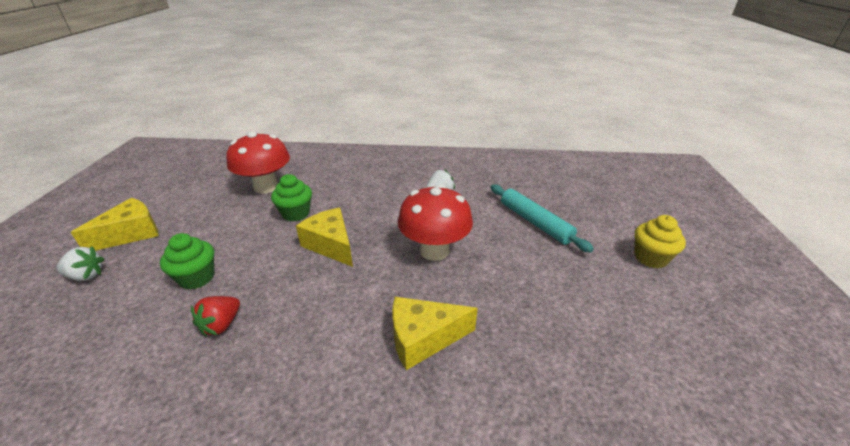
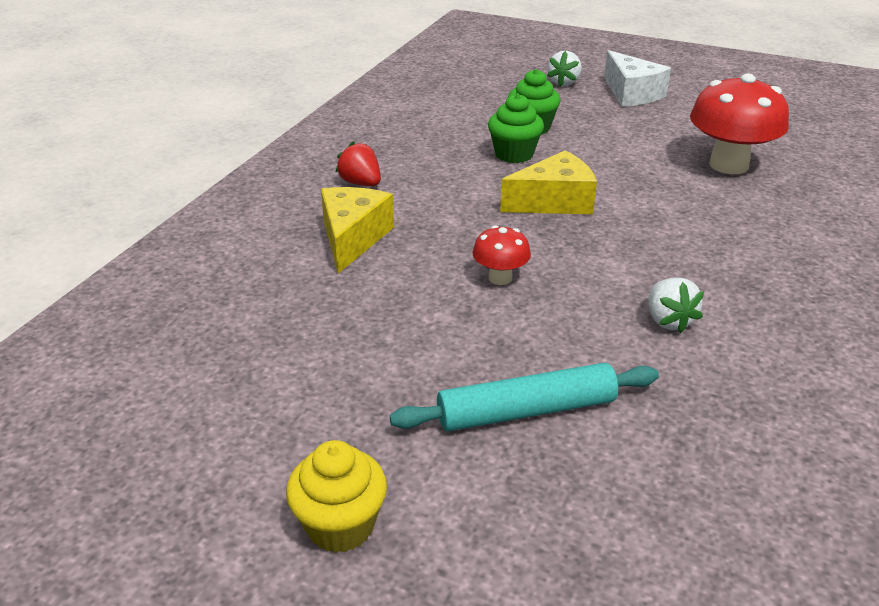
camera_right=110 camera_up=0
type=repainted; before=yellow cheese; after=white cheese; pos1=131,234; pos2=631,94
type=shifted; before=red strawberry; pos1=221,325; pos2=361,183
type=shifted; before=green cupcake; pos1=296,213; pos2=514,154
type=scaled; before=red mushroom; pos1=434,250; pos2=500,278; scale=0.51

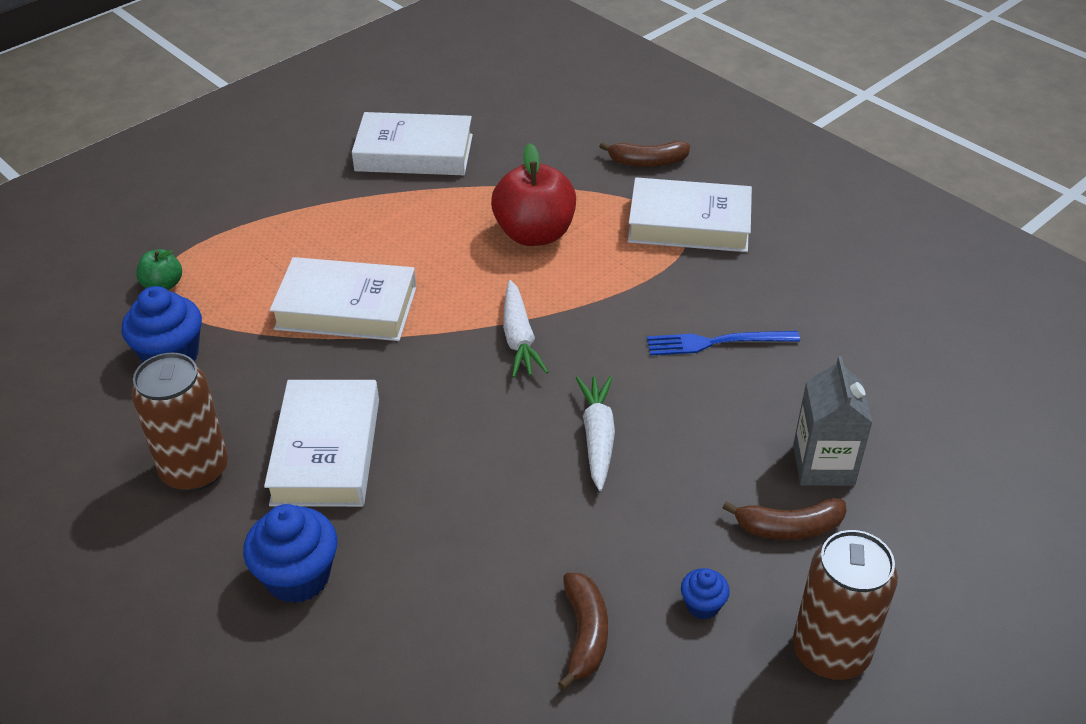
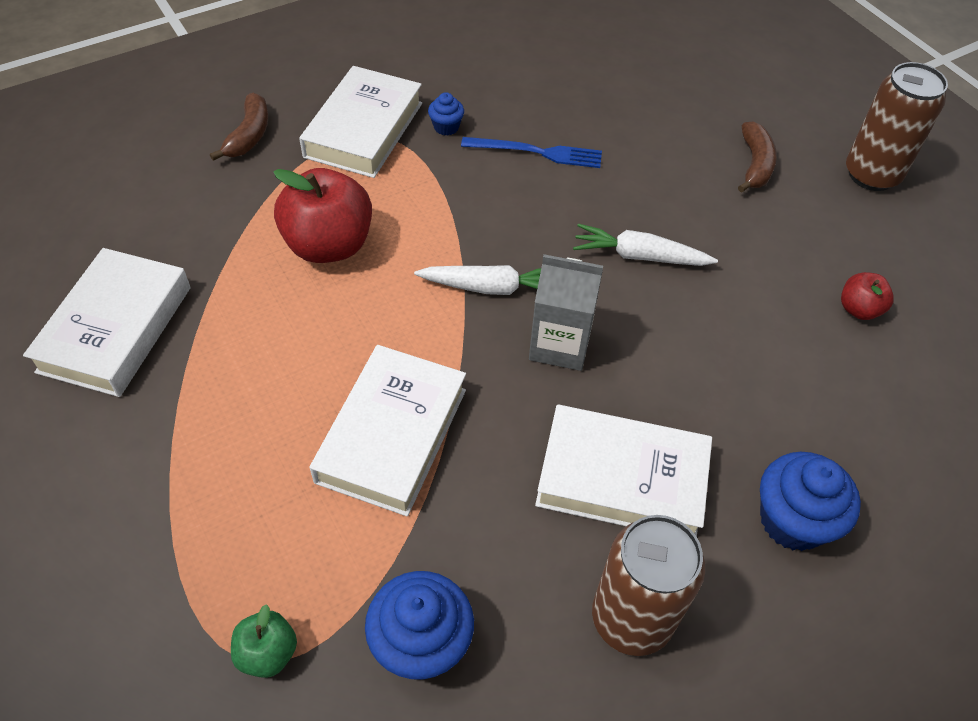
camera_right=-80 camera_up=10
type=swapped; before=brown banana; after=red apple; pos1=585,634; pos2=859,309
type=rotated; before=blue fork; pos1=716,342; pos2=537,152; turn=-90
type=shifted; before=blue cupcake; pos1=702,605; pos2=446,127
type=shifted; before=grey carton; pos1=823,465; pos2=560,344

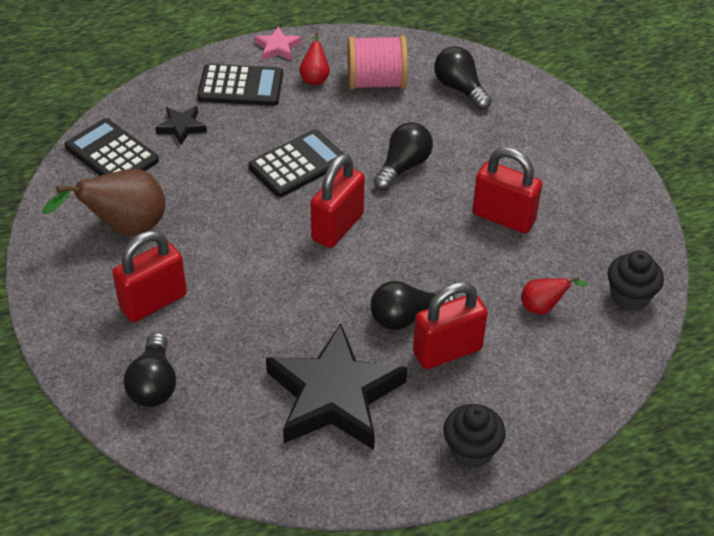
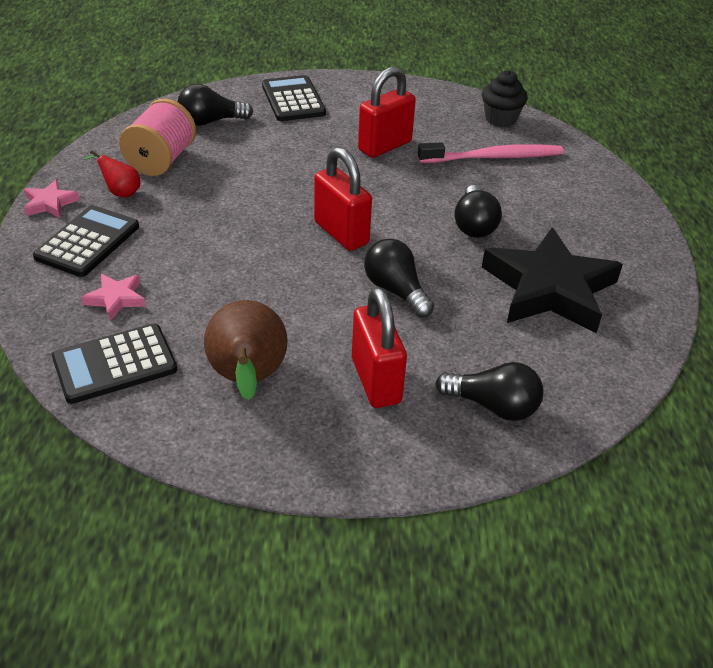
camera_right=-70 camera_up=-5
type=repainted; before=black star; after=pink star; pos1=181,127; pos2=116,299
type=shifted; before=black calculator; pos1=297,164; pos2=293,100
type=shifted; before=black light bulb; pos1=403,166; pos2=395,290
type=gone; before=red padlock; pos1=447,351
type=gone; before=black cupcake; pos1=471,450
type=swapped; before=red pear; after=pink toothbrush; pos1=543,307; pos2=493,157

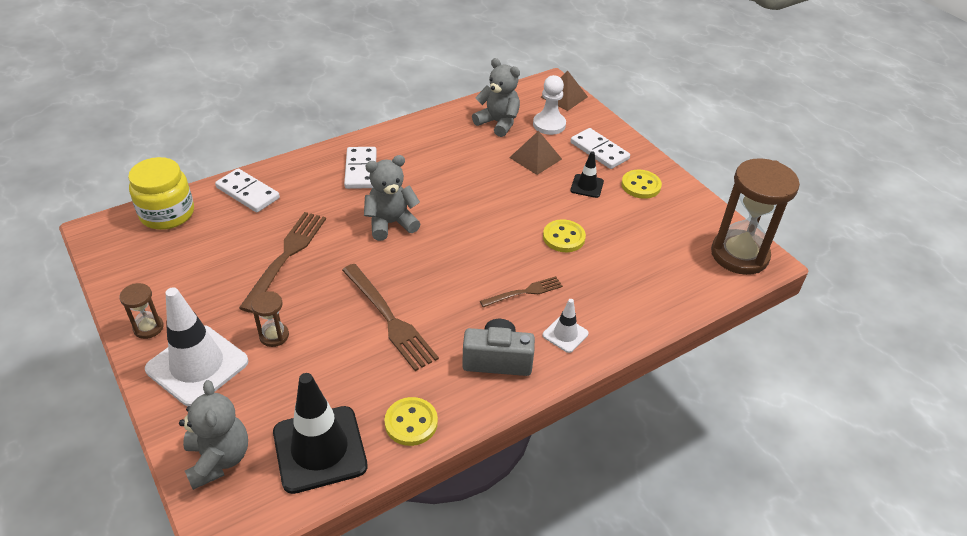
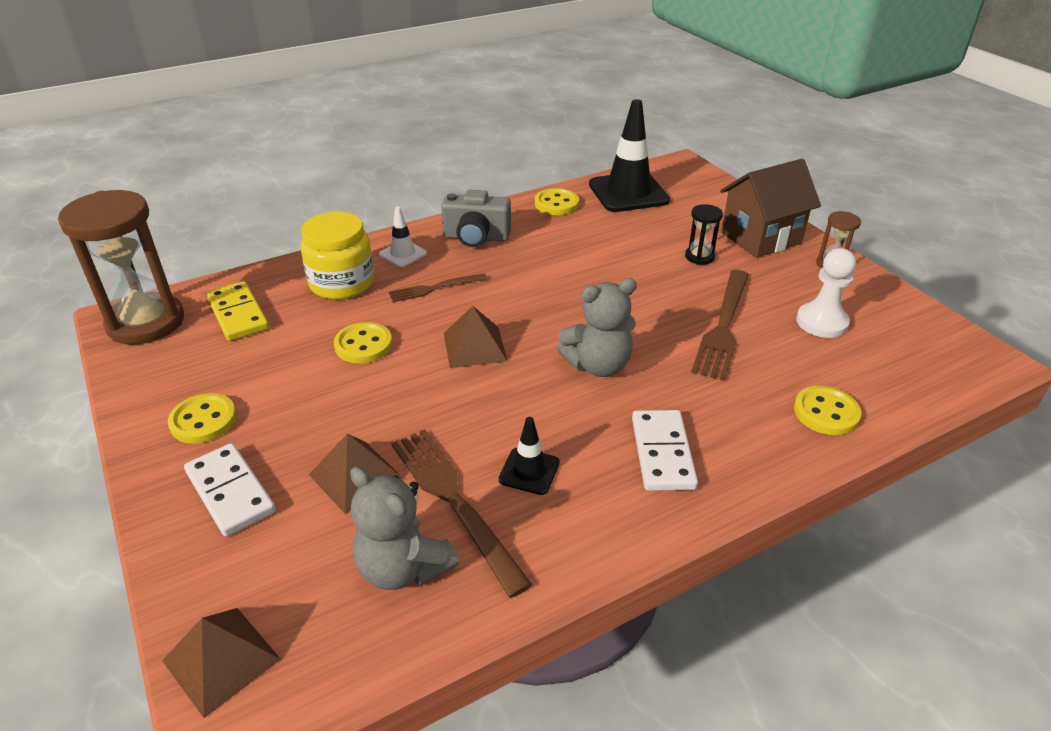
camera_right=-175 camera_up=-5
type=shifted; before=yellow jar; pos1=167,214; pos2=342,283
type=swapped; before=white traffic cone; after=brown house; pos1=197,365; pos2=760,238
type=gone; before=grey teddy bear; pos1=218,459
type=swapped; before=white domino; after=yellow button; pos1=247,193; pos2=826,412
type=repainted; before=brown hourglass; after=black hourglass; pos1=274,336; pos2=699,257
type=shifted; before=brown fork; pos1=390,319; pos2=452,500
type=shifted; before=white pawn; pos1=549,125; pos2=821,322
type=shifted; before=black traffic cone; pos1=587,186; pos2=529,471
type=new; after=yellow domino; pos2=238,314
type=new; after=brown pyramid; pos2=474,346

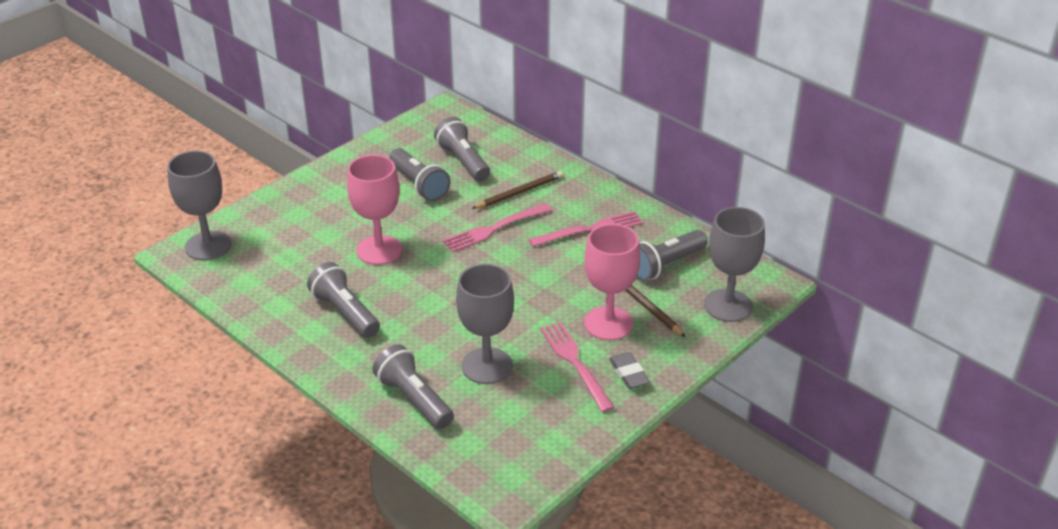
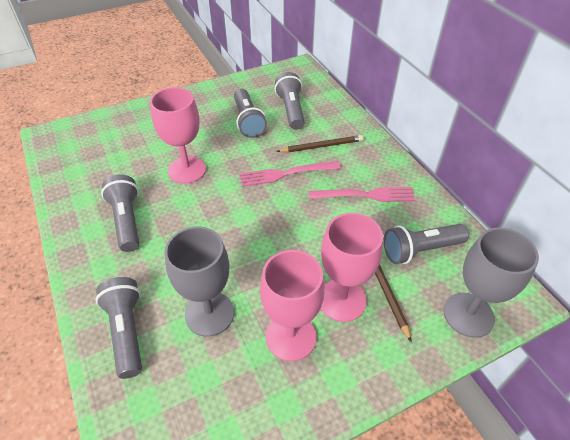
camera_right=20 camera_up=10
type=gone; before=grey goblet; pos1=208,246
type=swapped; before=pink fork; after=pink goblet; pos1=574,363; pos2=291,337
type=gone; before=grey eraser; pos1=629,374

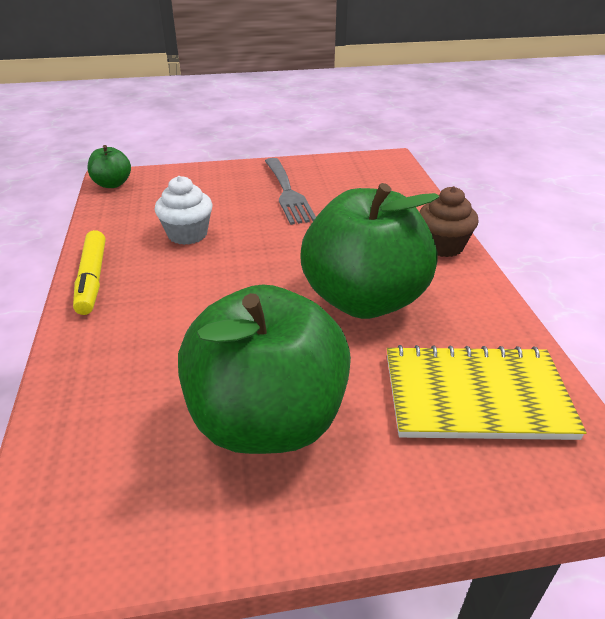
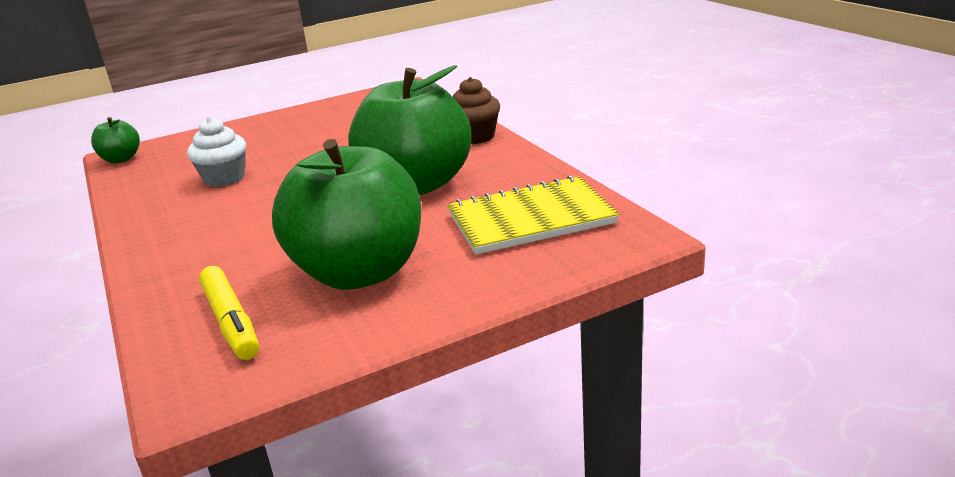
camera_right=-15 camera_up=-10
type=shifted; before=yellow marker; pos1=92,278; pos2=231,321
type=gone; before=grey fork; pos1=288,193

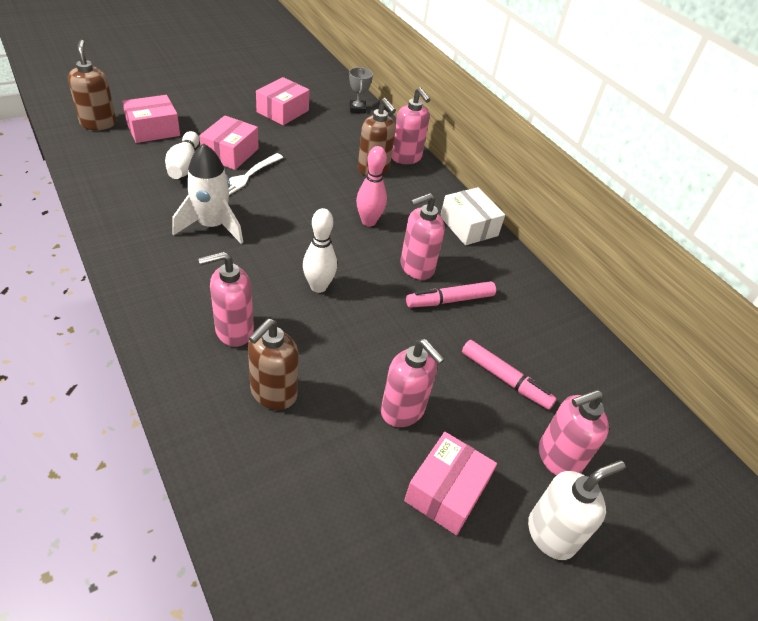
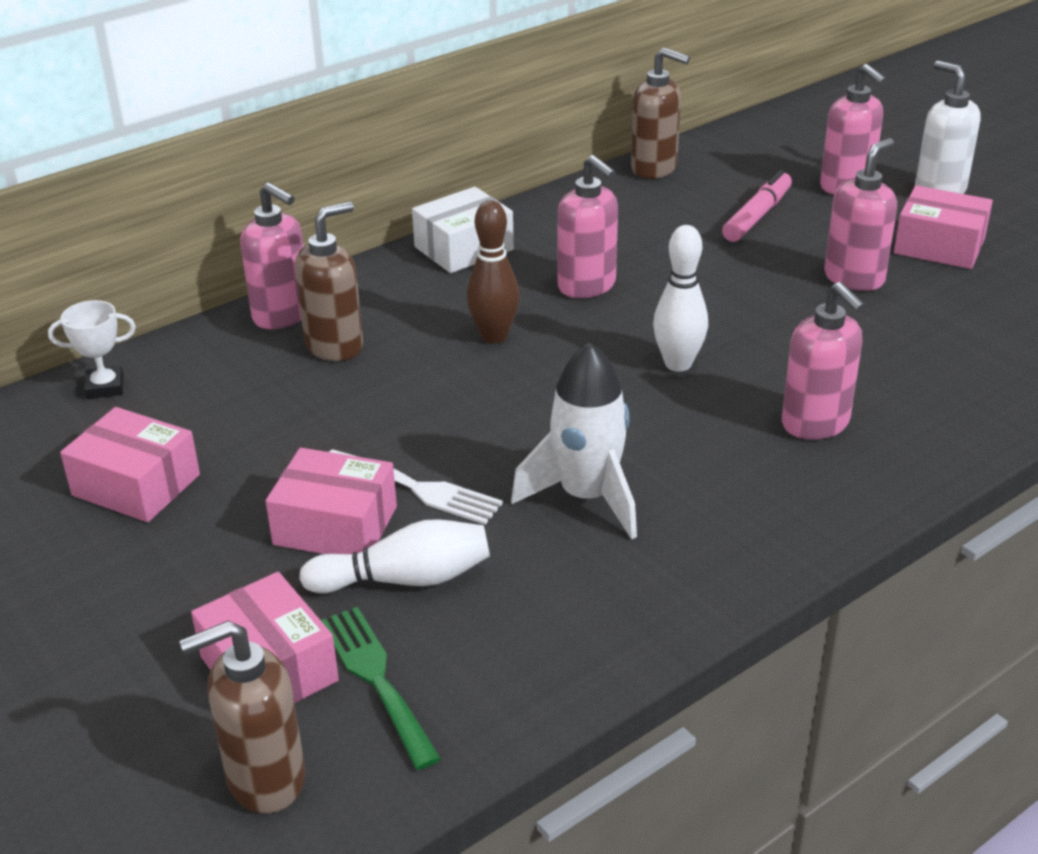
camera_right=-90 camera_up=-10
type=shifted; before=brown soap dispenser; pos1=273,393; pos2=654,168
type=repainted; before=grey trophy; after=white trophy; pos1=357,109; pos2=105,387
type=repainted; before=pink bowling pin; after=brown bowling pin; pos1=368,221; pos2=494,336
type=rotated; before=pink soap dispenser; pos1=406,158; pos2=282,315; turn=75
type=gone; before=pink marker; pos1=449,300
type=new; after=green fork; pos2=376,679

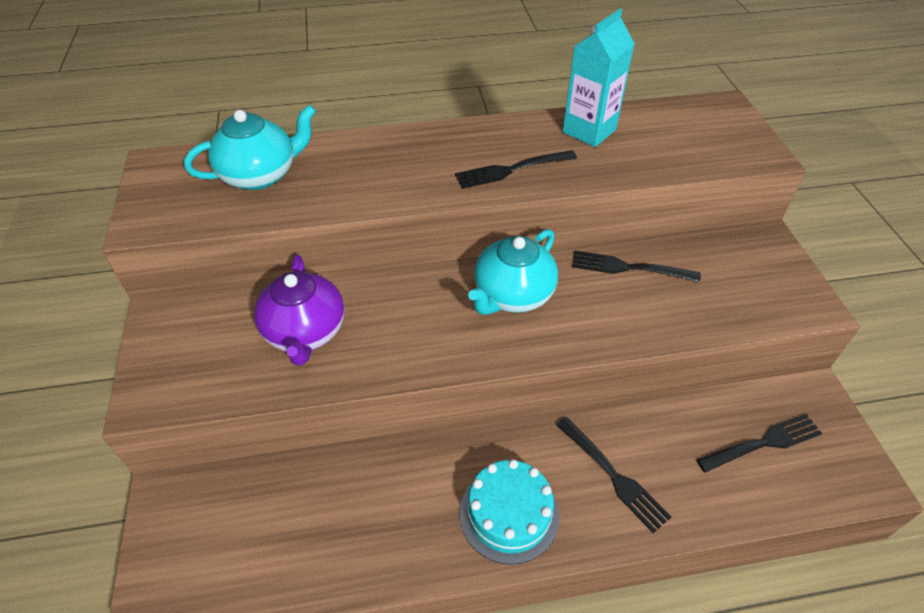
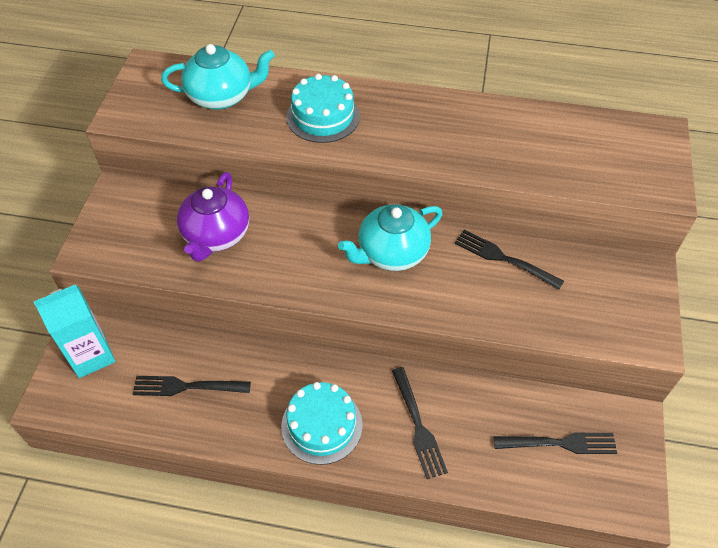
camera_right=20 camera_up=5
type=shifted; before=black fork; pos1=511,170; pos2=187,386
type=shifted; before=turquoise carton; pos1=589,131; pos2=91,355
type=new; after=turquoise cake; pos2=323,116

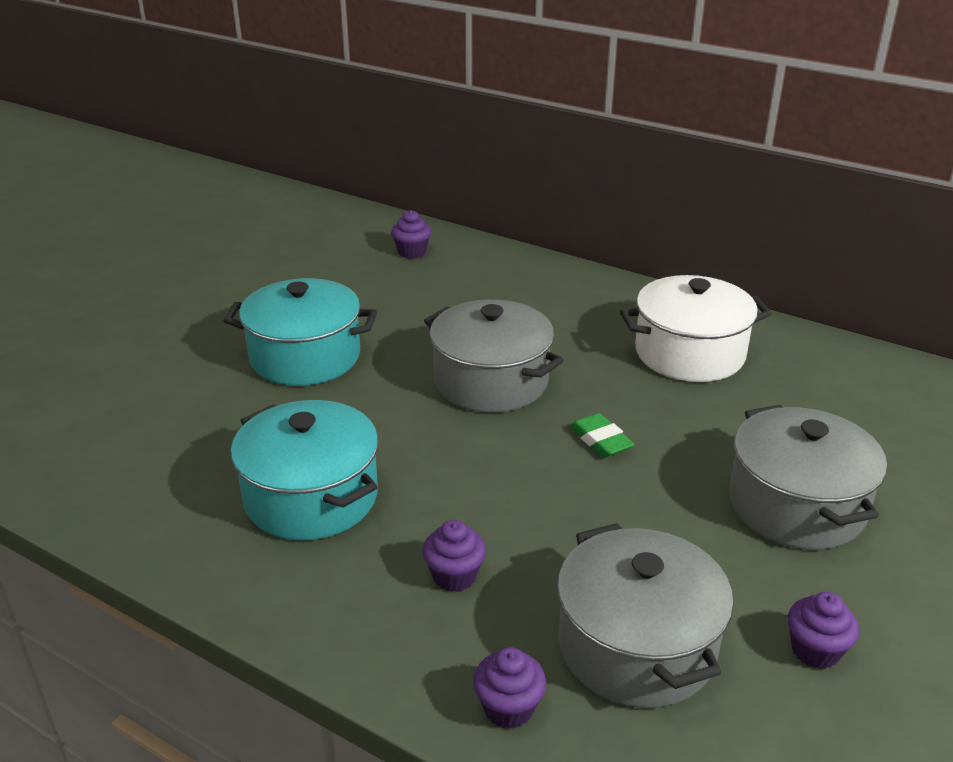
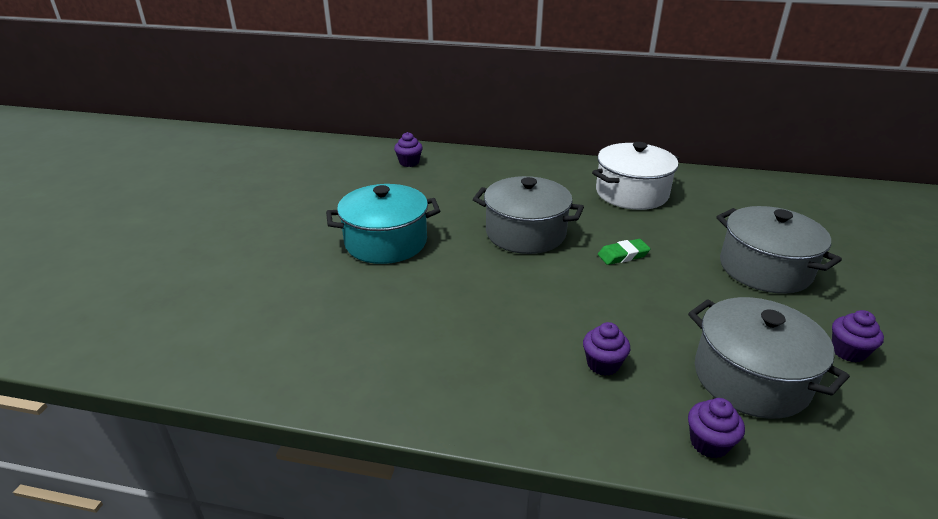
camera_right=-20 camera_up=0
type=gone; before=turquoise pot; pos1=311,497
type=rotated; before=green eraser; pos1=601,440; pos2=623,255; turn=-60

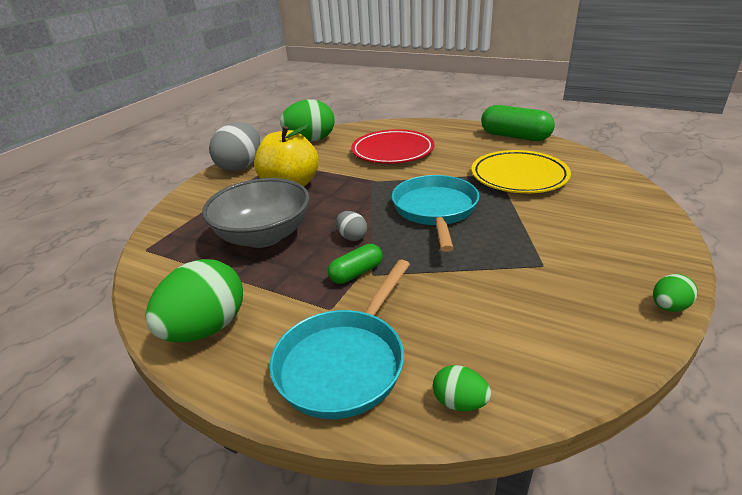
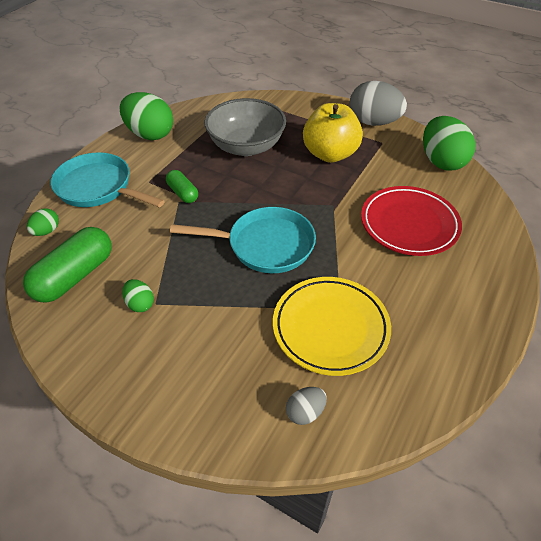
camera_right=90 camera_up=15
type=shifted; before=grey egg; pos1=352,237; pos2=305,412
type=shifted; before=green capsule; pos1=515,136; pos2=75,276
type=shifted; before=green egg; pos1=668,307; pos2=140,304

